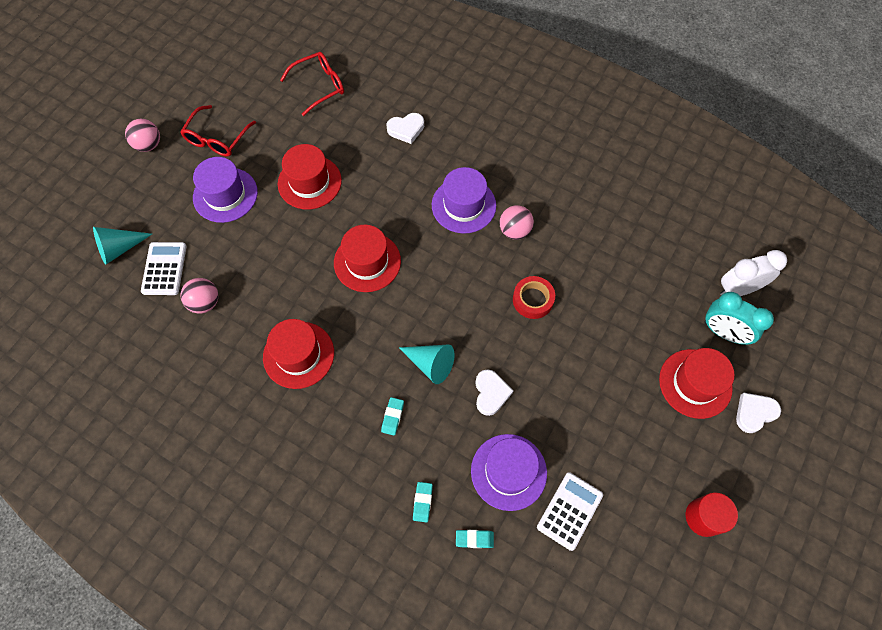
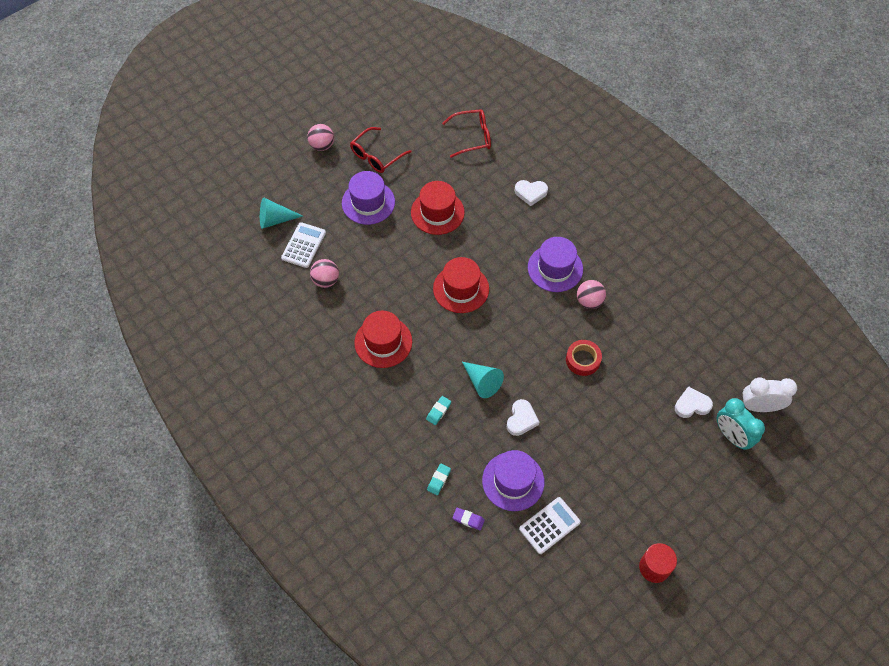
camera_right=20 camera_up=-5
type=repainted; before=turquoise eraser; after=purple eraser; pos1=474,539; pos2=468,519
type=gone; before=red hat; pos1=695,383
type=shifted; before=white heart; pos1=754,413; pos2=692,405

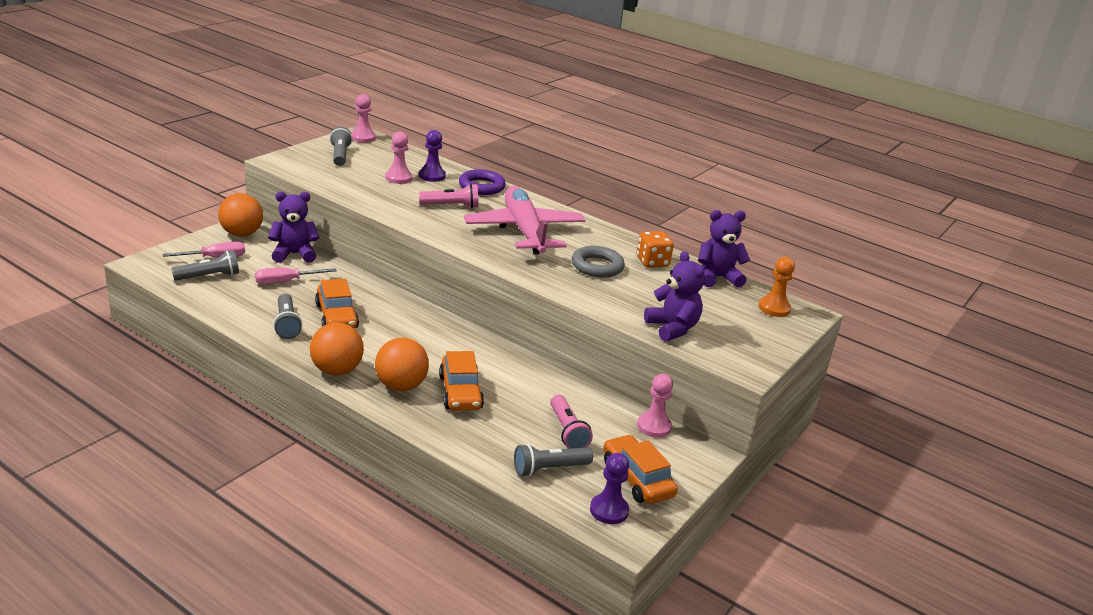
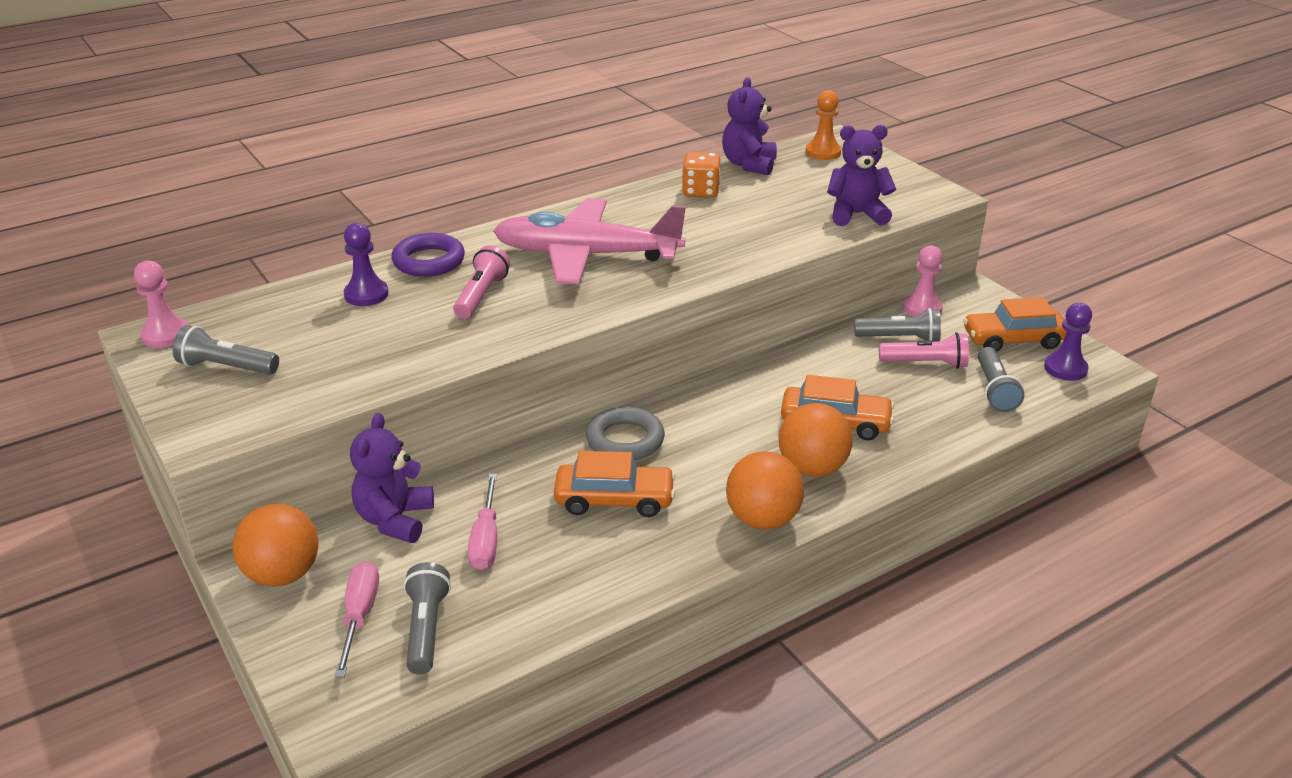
camera_right=-65 camera_up=5
type=shifted; before=grey flashlight; pos1=287,324; pos2=899,338
type=gone; before=pink pawn; pos1=398,178
type=shifted; before=grey ring; pos1=597,266; pos2=625,440

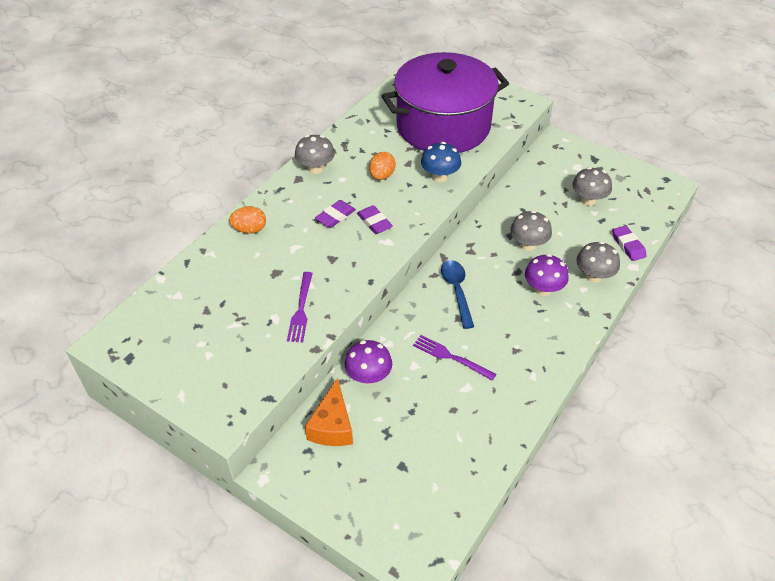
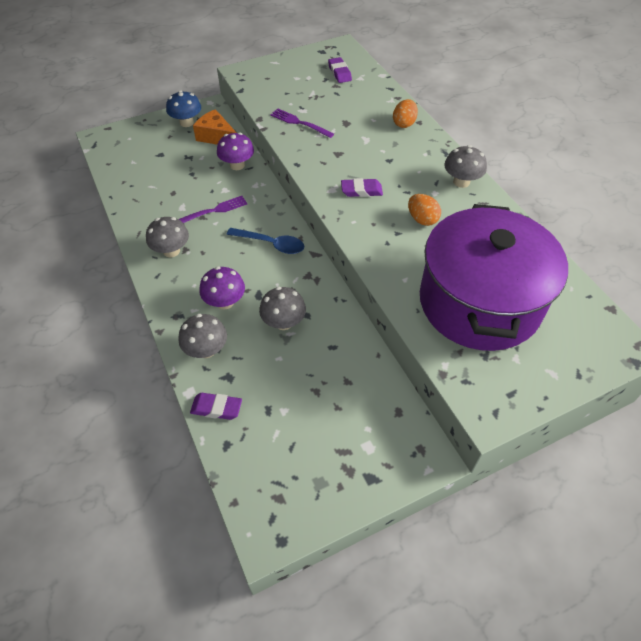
camera_right=120 camera_up=5
type=shifted; before=purple eraser; pos1=335,216; pos2=339,73
type=shifted; before=blue mushroom; pos1=440,176; pos2=186,122
type=shifted; before=grey mushroom; pos1=588,200; pos2=171,251

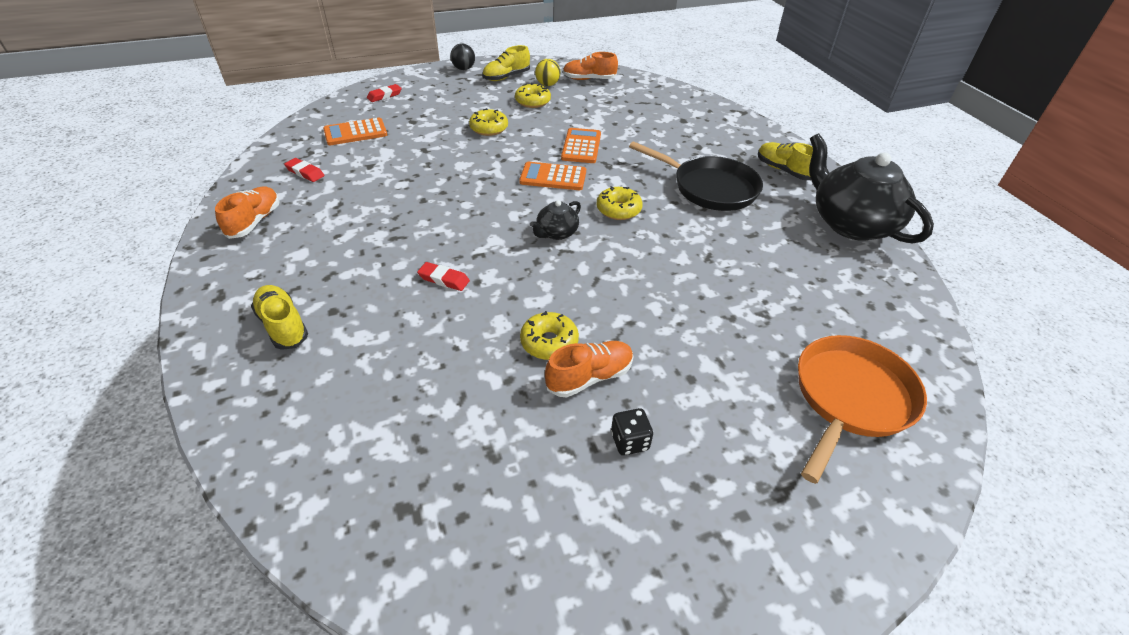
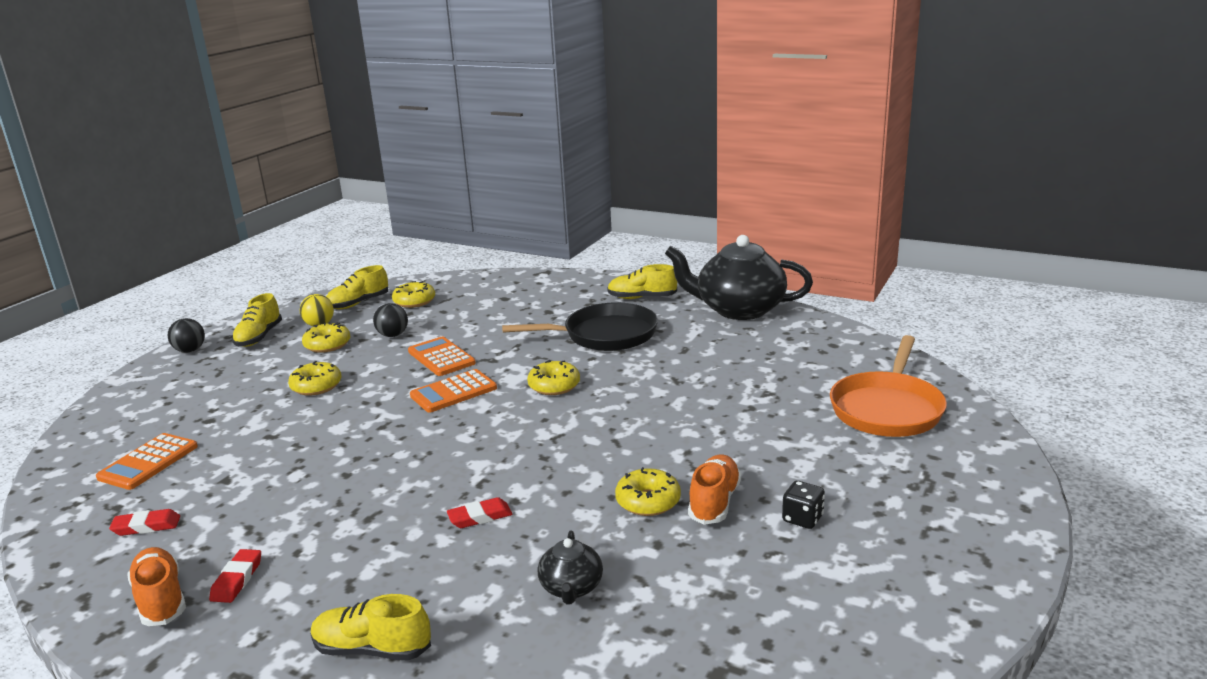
camera_right=-40 camera_up=-20
type=shifted; before=red eraser; pos1=384,96; pos2=237,579
type=shifted; before=black teapot; pos1=556,233; pos2=571,588
type=repainted; before=orange shoe; after=yellow shoe; pos1=589,79; pos2=358,303
type=rotated; before=orange pan; pos1=850,398; pos2=887,408; turn=-150
type=new; after=black ball; pos2=393,335
type=new; after=yellow donut; pos2=414,301

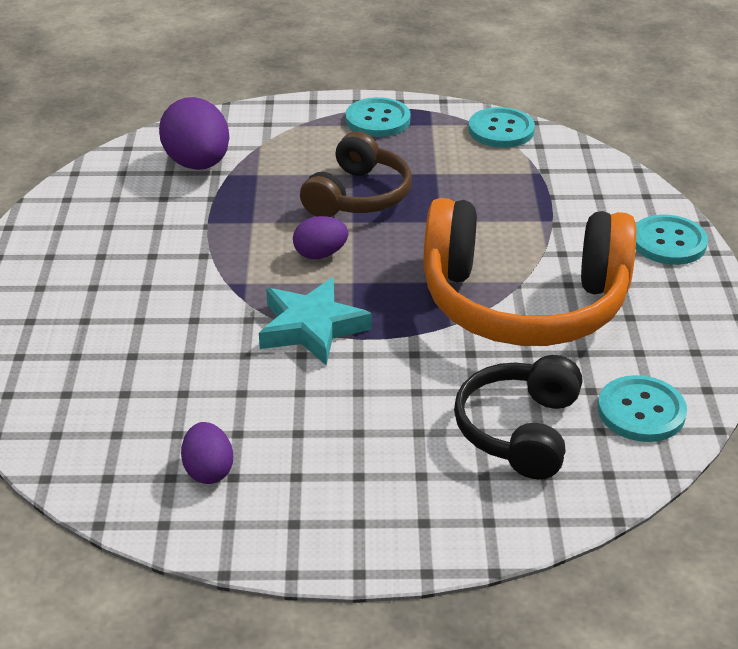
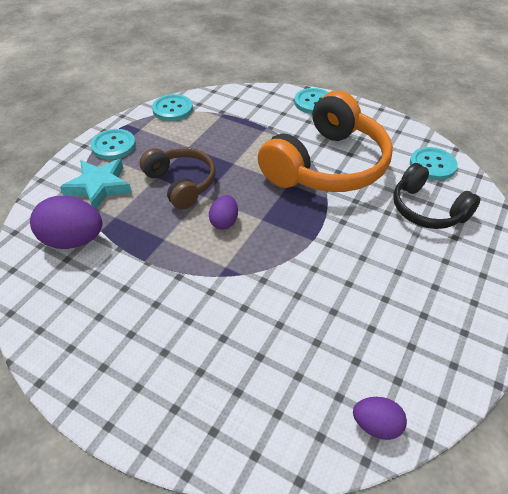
camera_right=-60 camera_up=10
type=shifted; before=purple egg; pos1=208,471; pos2=376,425
type=shifted; before=turquoise star; pos1=312,327; pos2=99,187

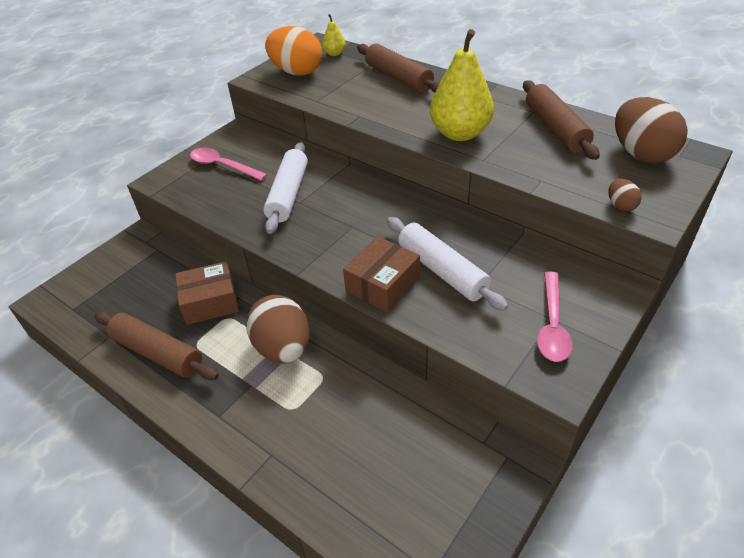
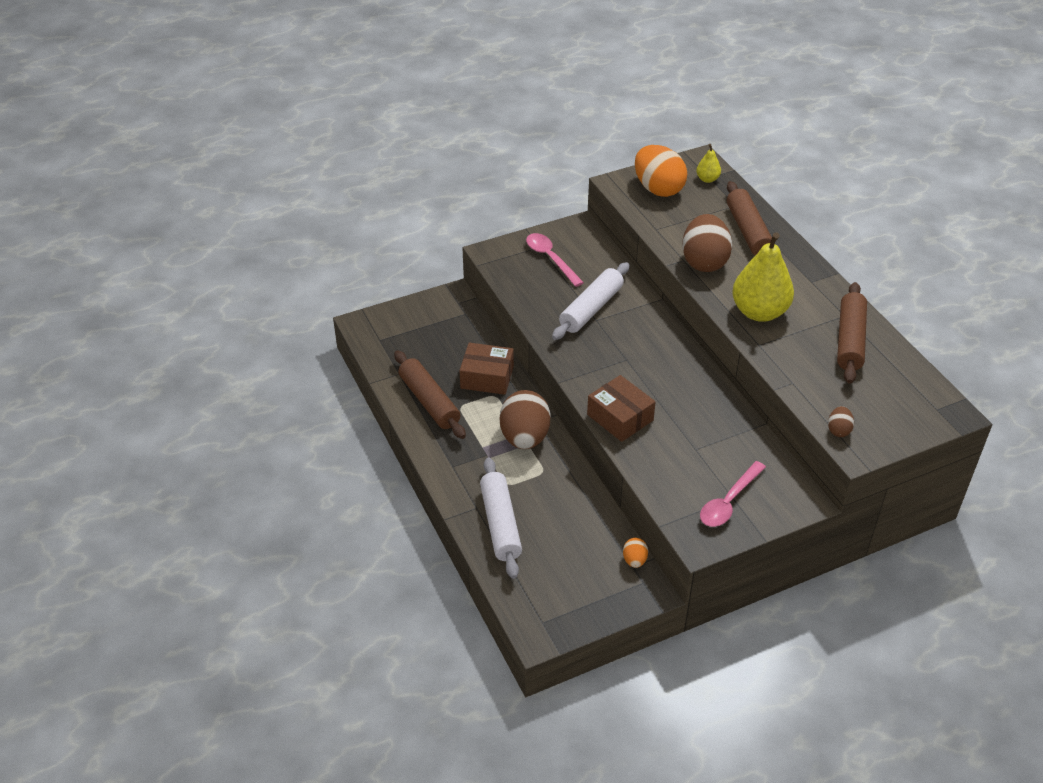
camera_right=25 camera_up=0
type=rotated; before=brown box; pos1=383,284; pos2=620,417; turn=75
type=shifted; before=white rolling pin; pos1=442,270; pos2=500,524
type=shifted; before=brown egg; pos1=641,154; pos2=704,262
type=new; after=orange egg; pos2=634,560

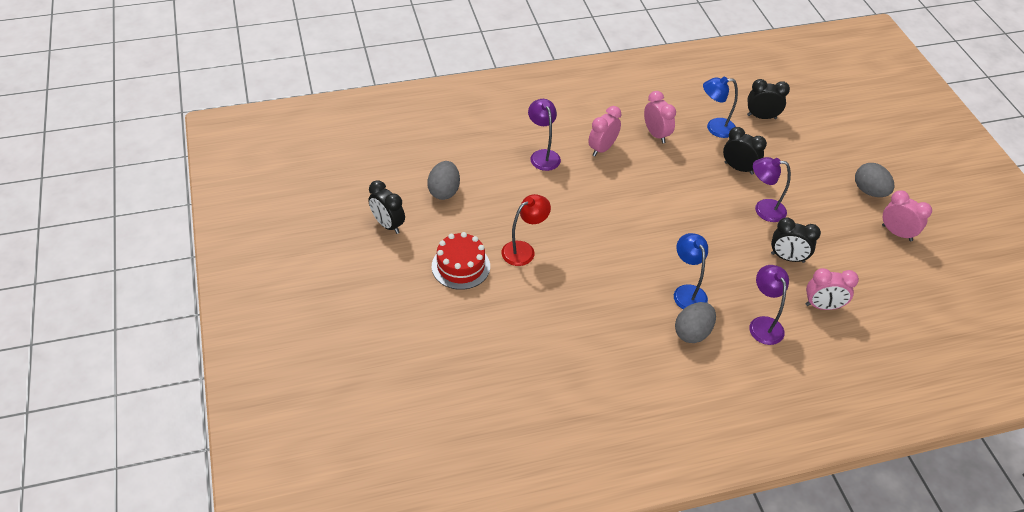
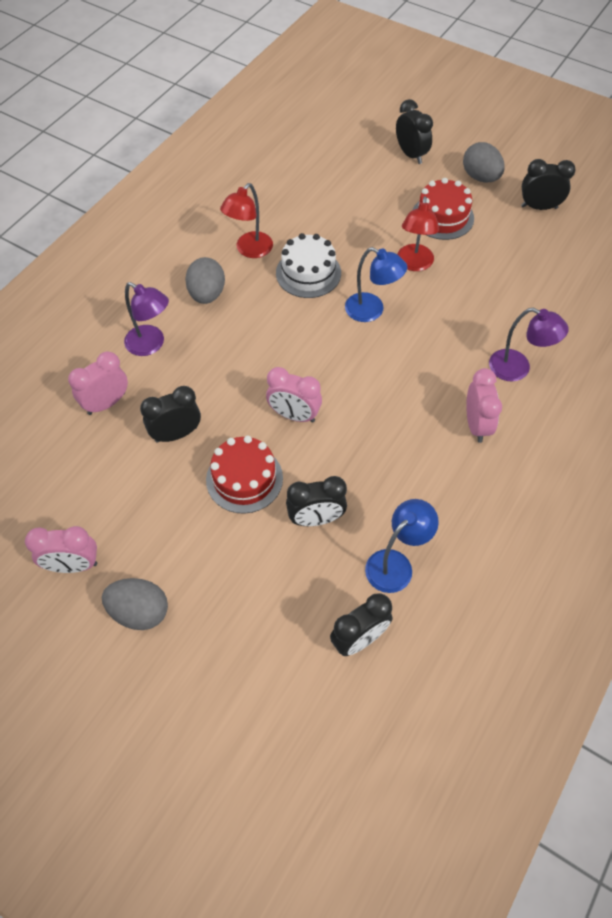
camera_right=140 camera_up=10
type=shifted; before=grey egg; pos1=444,191; pos2=480,177
type=shifted; before=pink clock; pos1=656,134; pos2=294,415
type=shifted; before=blue lamp; pos1=687,292; pos2=372,311
type=swapped; before=purple lamp; after=red cake; pos1=763,209; pos2=244,479
type=new; after=red lamp; pos2=249,250
type=new; after=white cake; pos2=308,273
type=new; after=black clock; pos2=411,154

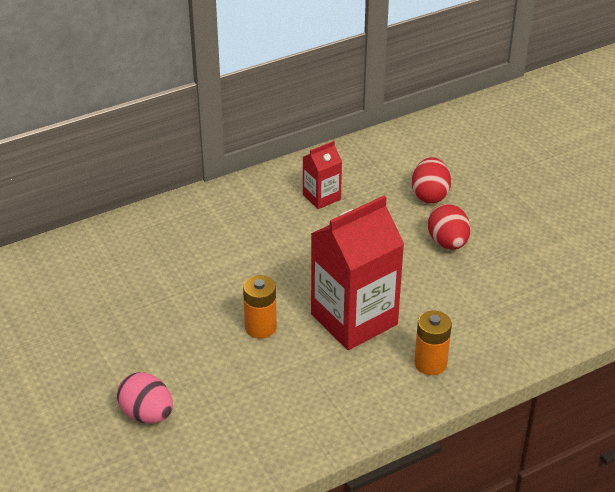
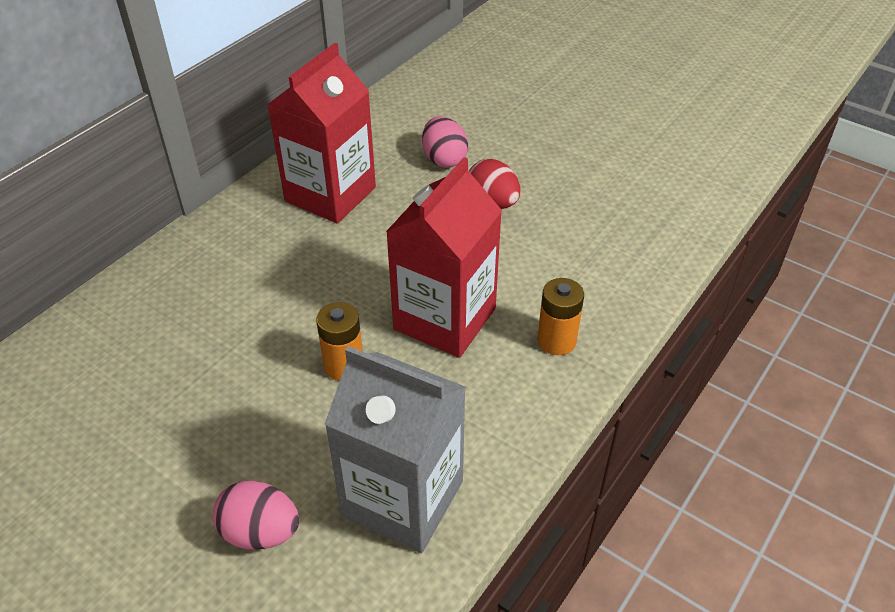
camera_right=-25 camera_up=5
type=scaled; before=red carton; pos1=321,197; pos2=330,194; scale=2.02
type=repainted; before=red egg; after=pink egg; pos1=430,195; pos2=444,159
type=new; after=grey carton; pos2=403,498

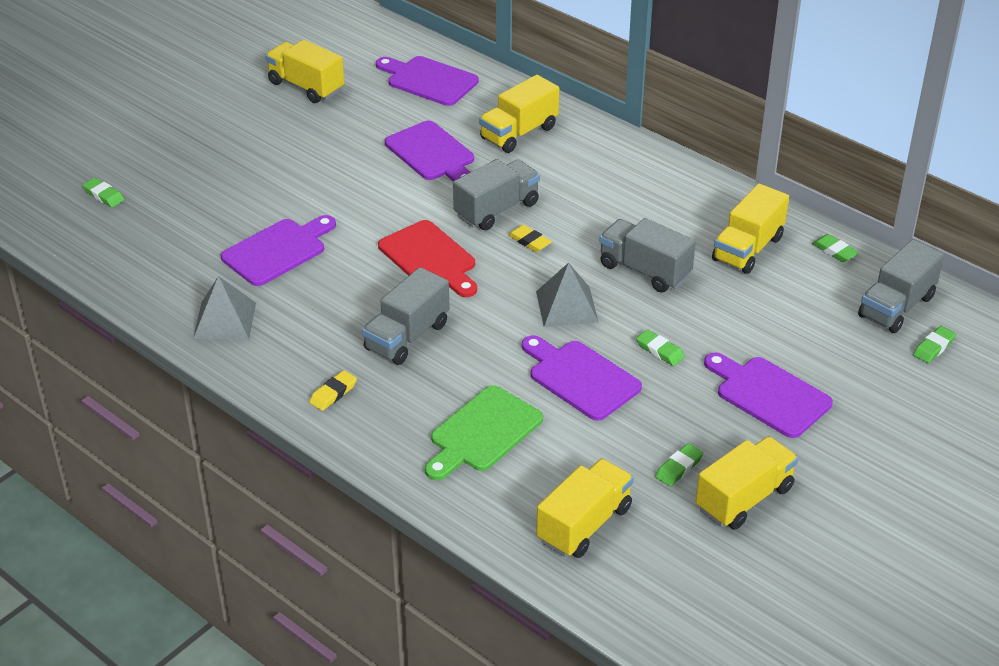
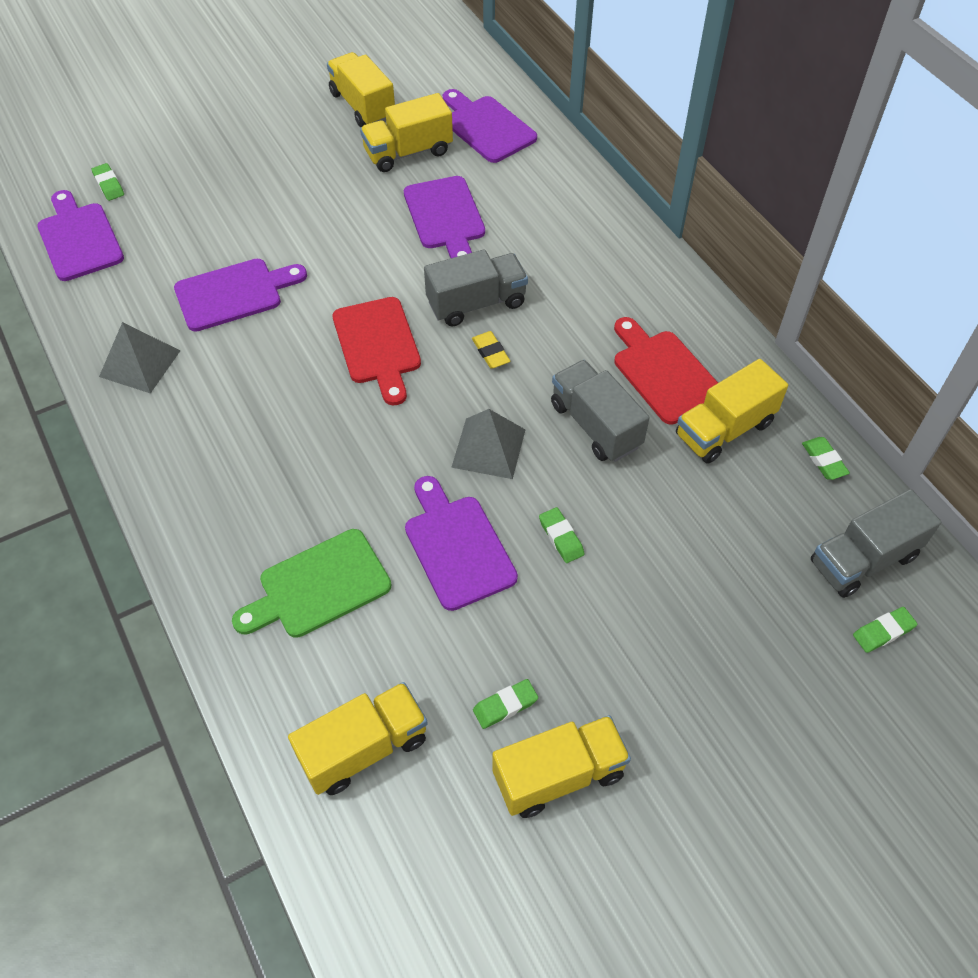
camera_right=20 camera_up=15
type=gone; before=yellow eraser; pos1=333,393
type=gone; before=grey truck; pos1=407,337
type=shifted; before=yellow truck; pos1=519,133; pos2=408,152
type=shifted; before=purple cutting board; pos1=769,395; pos2=79,238
type=new; after=red cutting board; pos2=664,373

